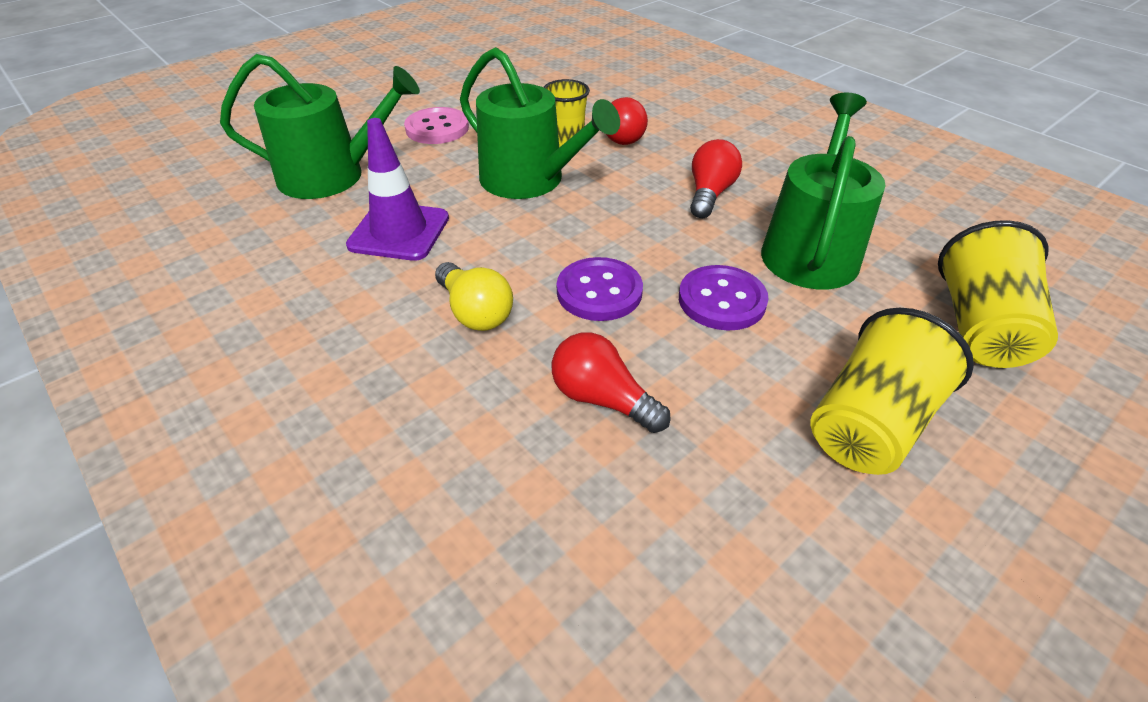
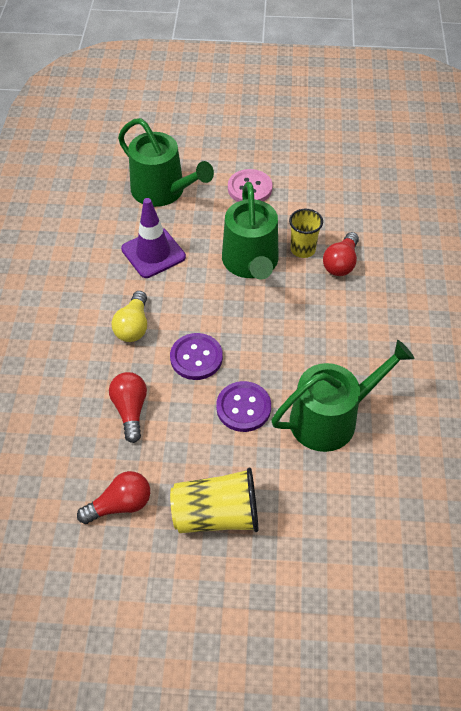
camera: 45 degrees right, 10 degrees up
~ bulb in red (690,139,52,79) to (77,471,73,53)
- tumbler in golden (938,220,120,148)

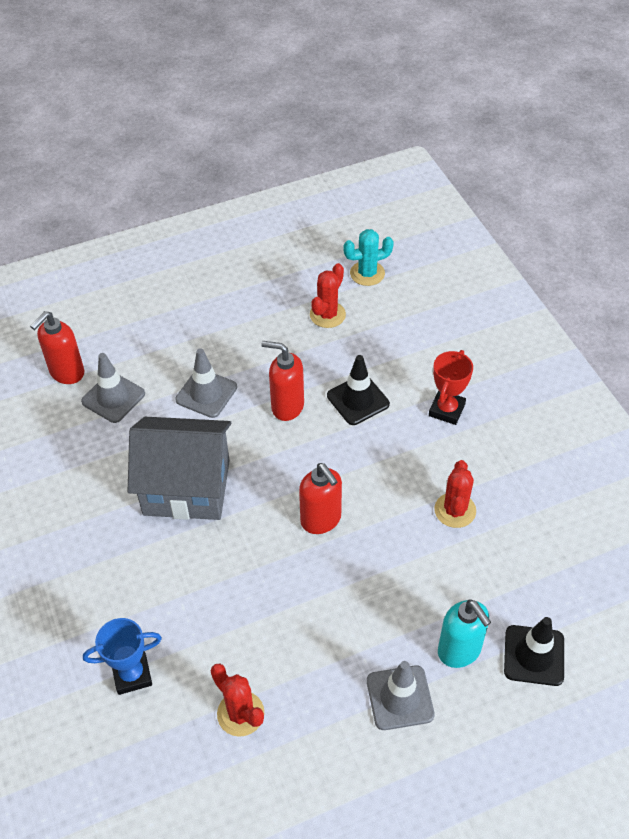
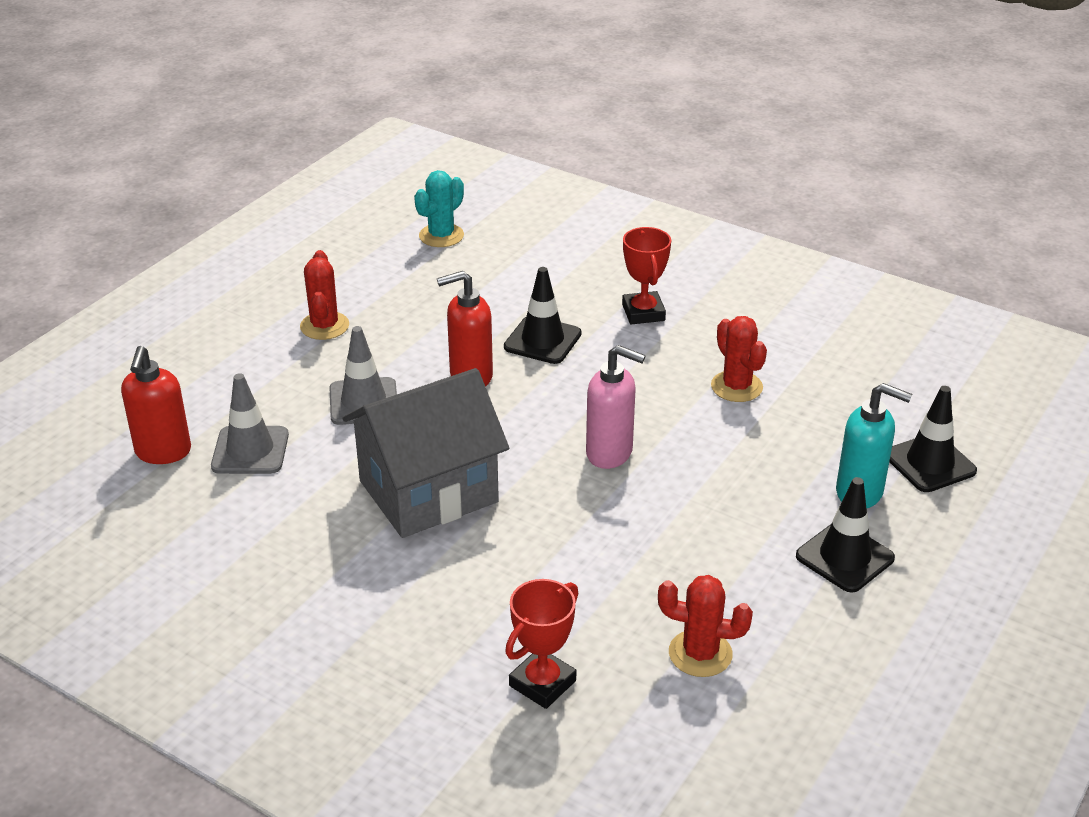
camera: 35 degrees left, 15 degrees down
~ cactus in red (310,263,36,65) to (300,250,49,90)
~ award cup in blue (83,618,79,77) to award cup in red (505,579,73,130)
~ soap dispenser in red (299,463,43,71) to soap dispenser in rose-pink (586,345,59,124)
~ road cone in gray (367,661,68,69) to road cone in ebony (796,477,99,116)

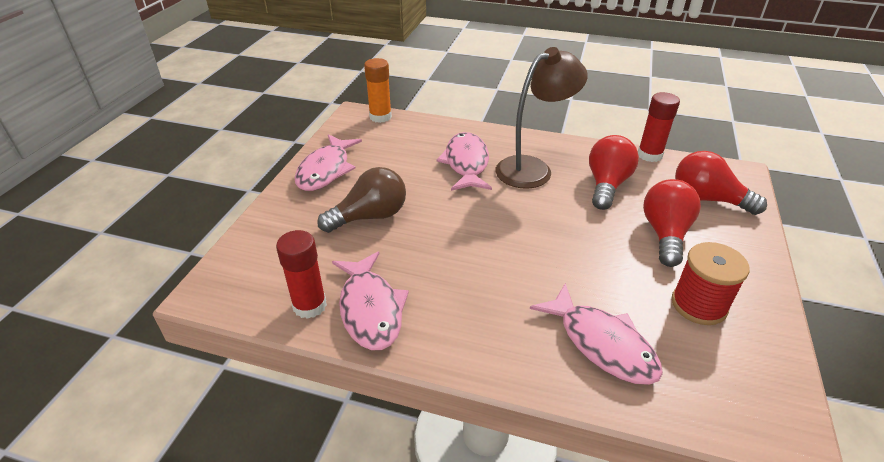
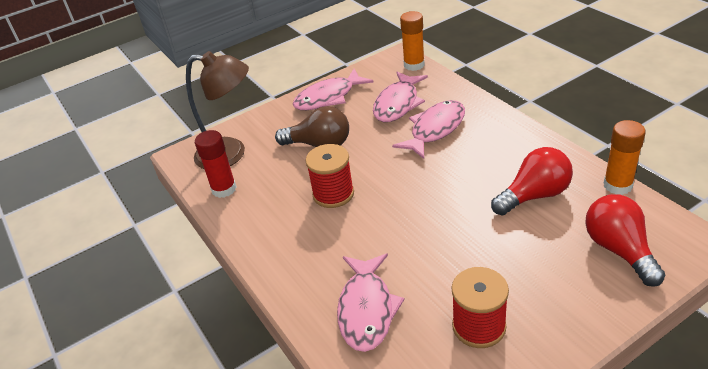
camera: 45 degrees right, 0 degrees up
~ lamp in russet (495,47,93,142) to (186,51,63,118)
+ reel of thread in red (305,144,49,64)
~ fish figure in rose-pink (332,252,77,98) to (373,72,55,50)
~ stick of glue in red (638,92,42,70) to stick of glue in orange (604,120,42,75)
- bulb in red (643,179,58,88)

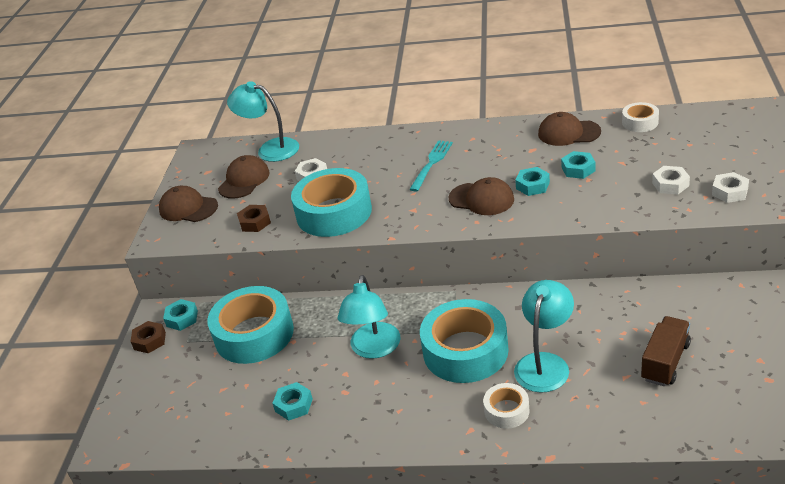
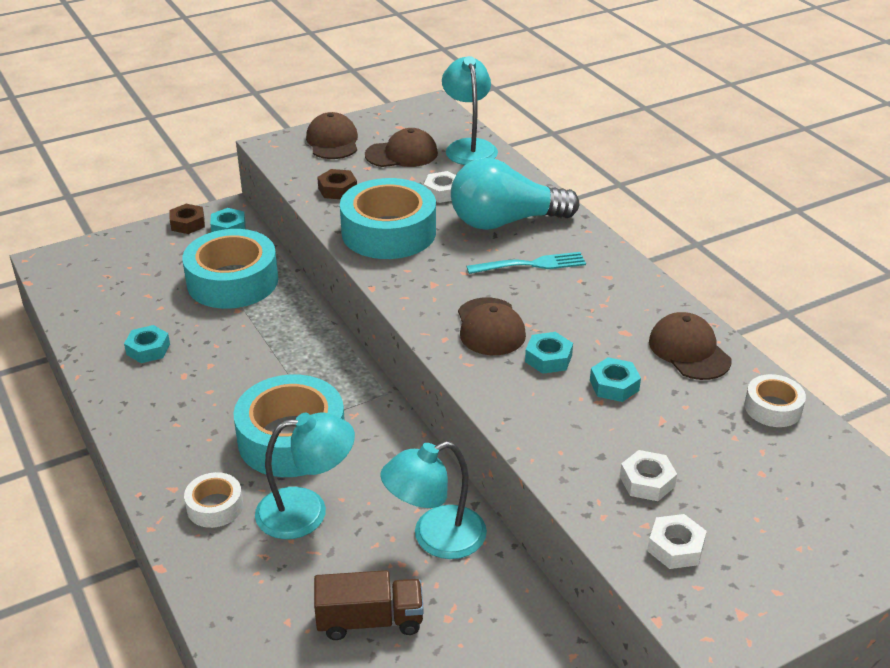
camera: 50 degrees right, 0 degrees up
~ lamp in aqua (337,275,64,84) to (380,441,107,118)
+ bulb in aqua (451,158,128,72)

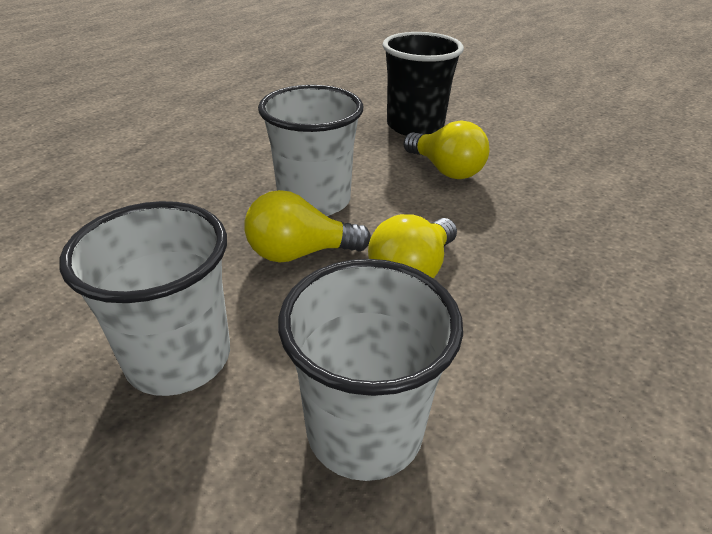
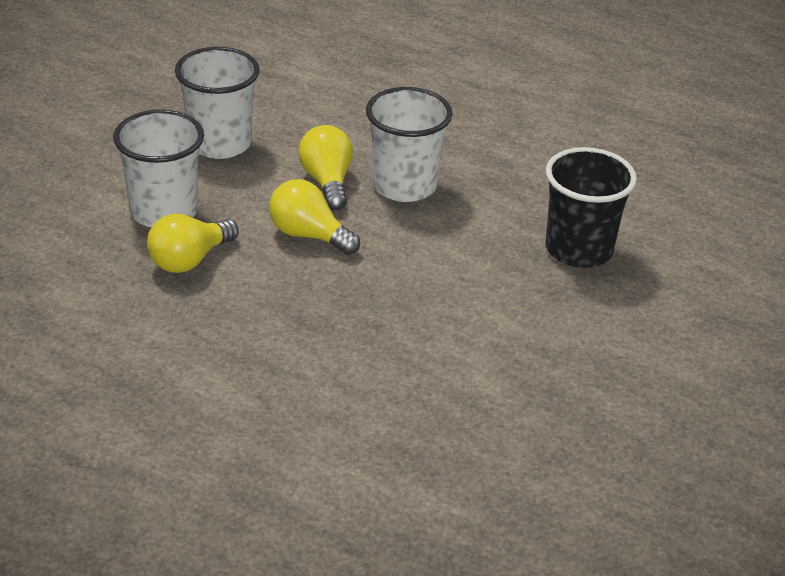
camera: 85 degrees right, 0 degrees up
~ bulb in golden (404,120,85,59) to (147,213,92,60)

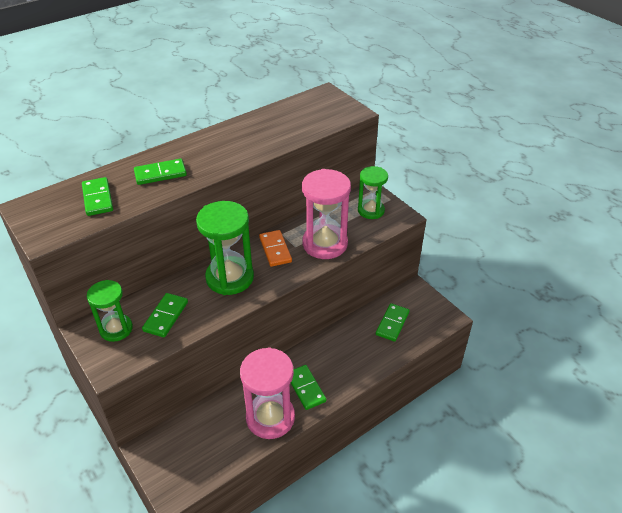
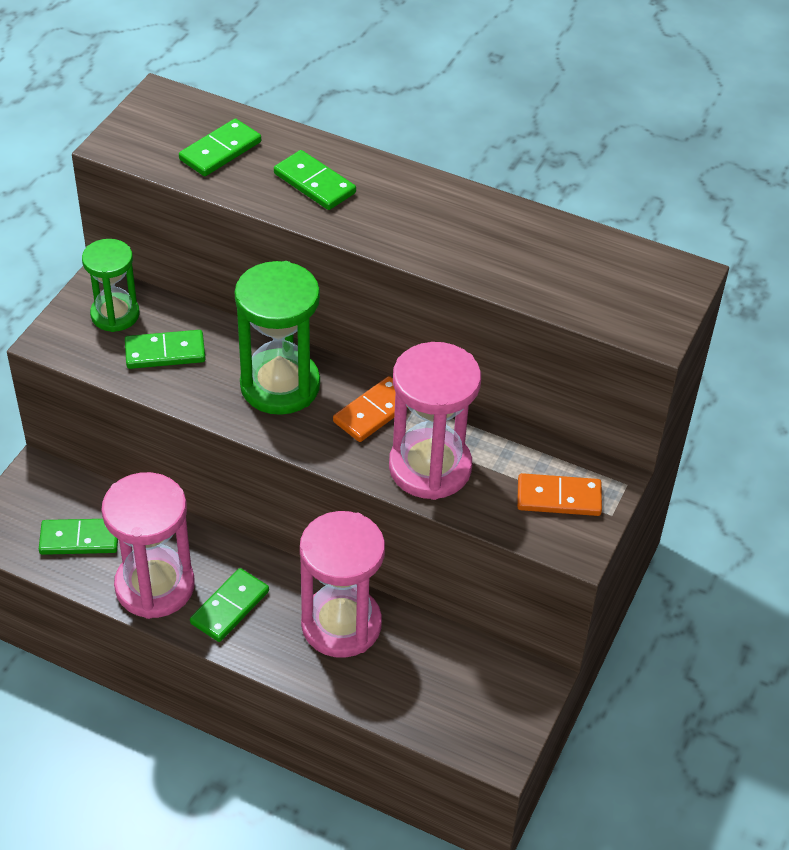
camera: 60 degrees right, 5 degrees up
~ domino piece in leaf-green (376,303,34,39) to (39,519,79,36)
+ sandglass in rose-pink (300,511,85,147)
~ sandglass in leaf-green (358,166,30,53) to domino piece in orange (517,473,85,43)

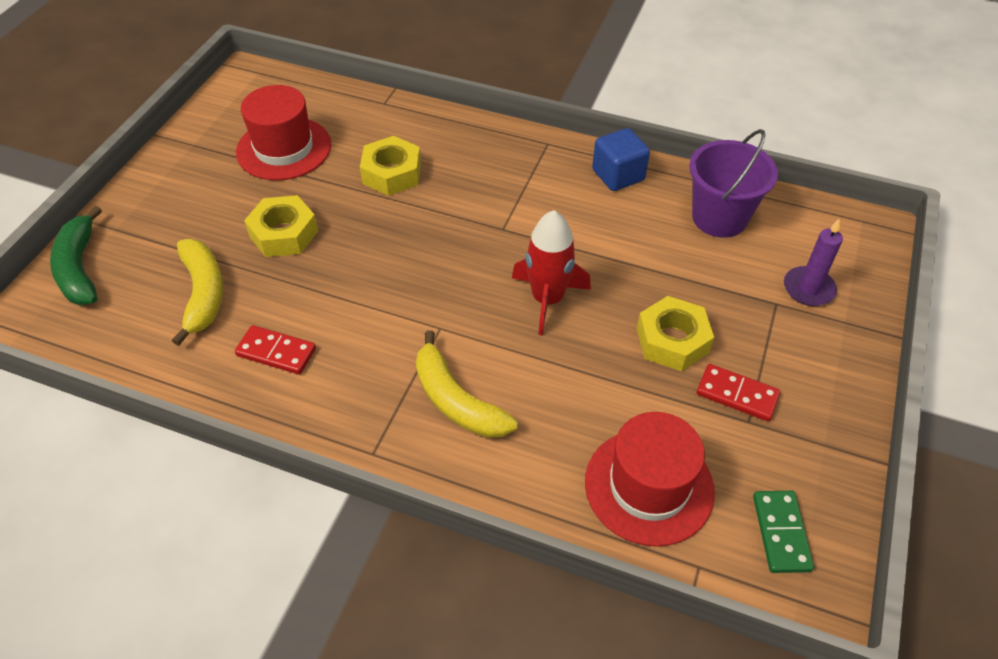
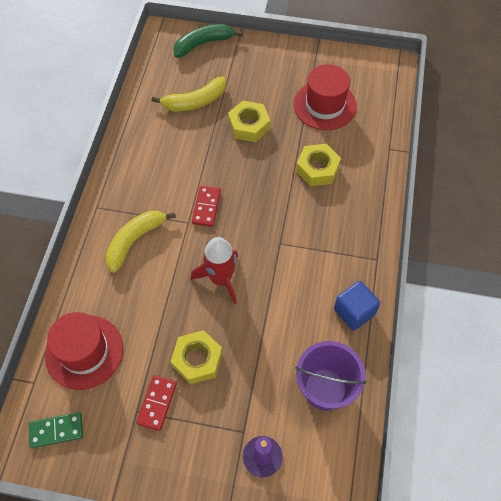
camera: 80 degrees right, 10 degrees up
~ domino piece in red (235,325,81,49) to (192,186,29,41)

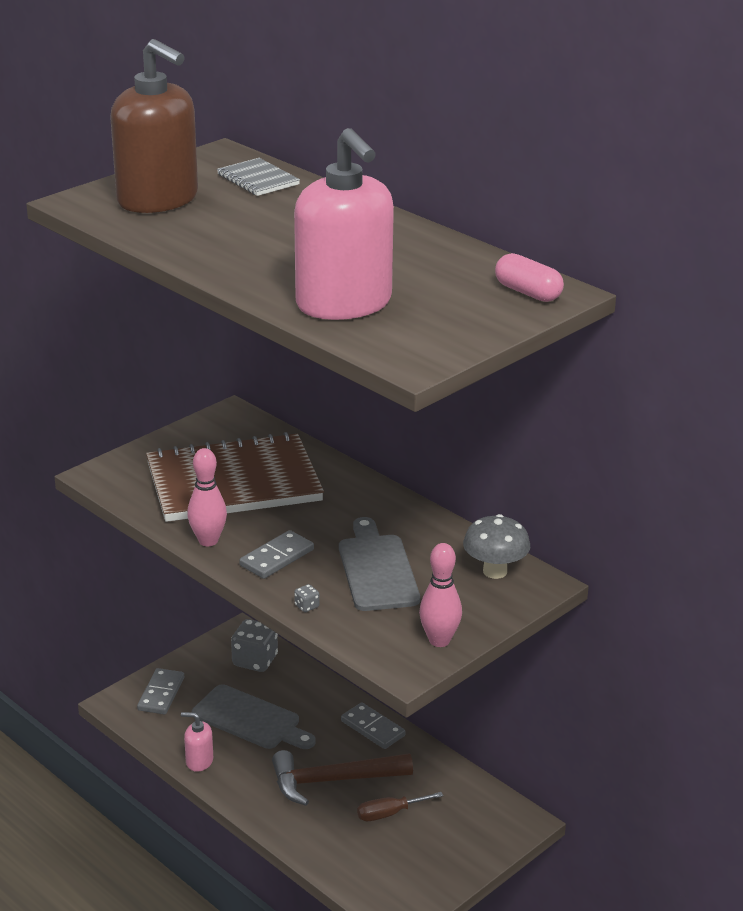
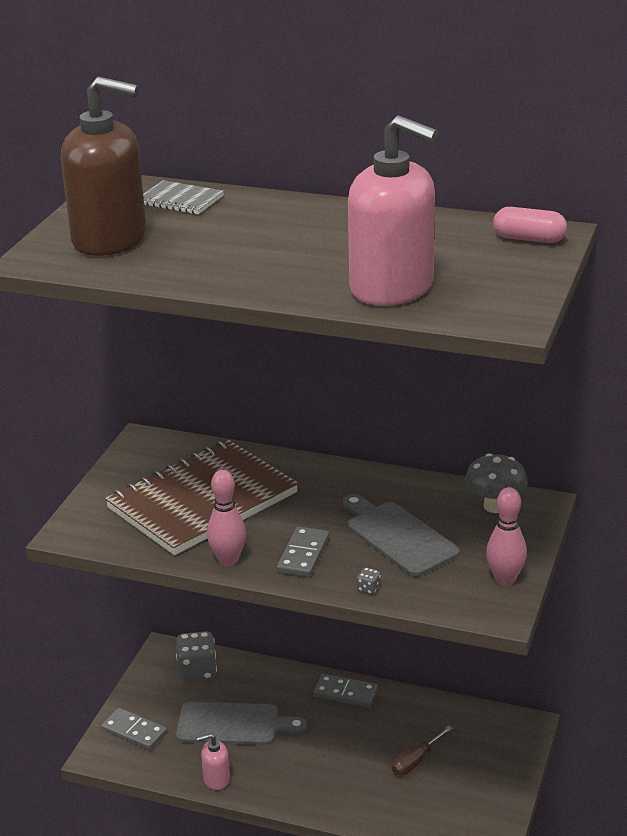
camera: 25 degrees left, 0 degrees up
~ domino piece in gray (137,668,47,46) = (101,708,66,42) 45 degrees counterclockwise
- hammer in russet (272,750,141,56)

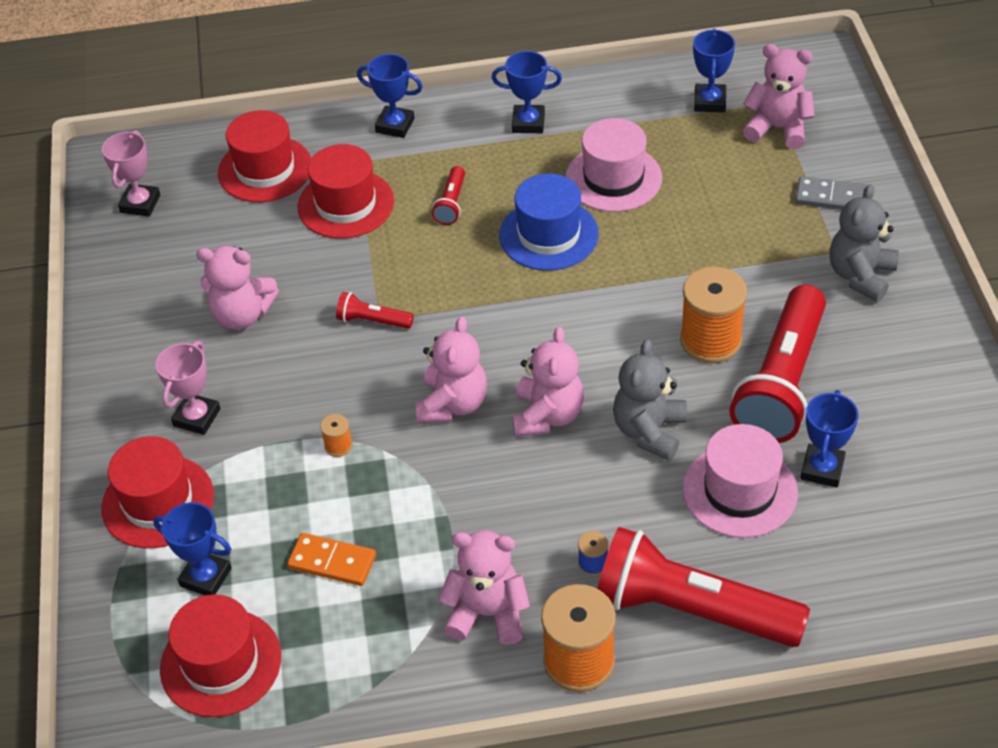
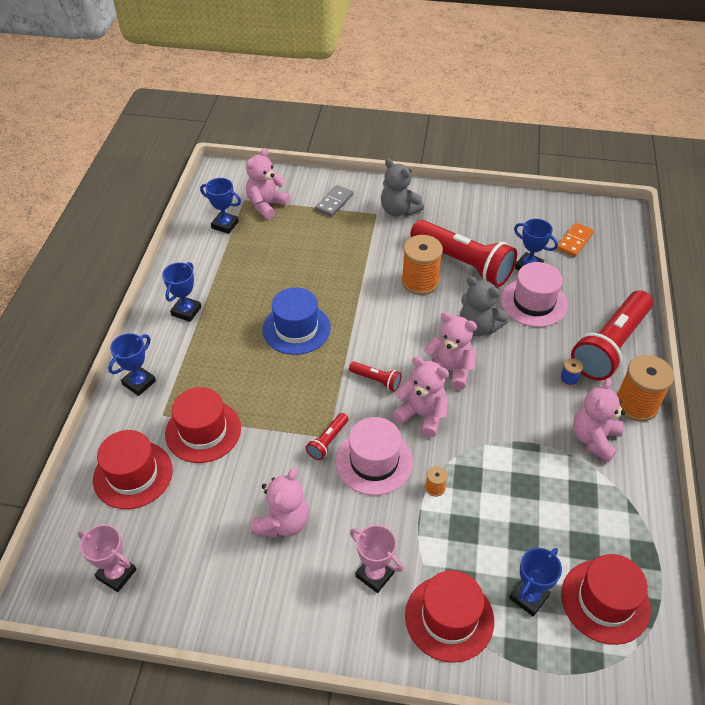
camera: 75 degrees left, 0 degrees up
~ top hat in rose-pink (566,118,96,94) to (336,417,77,78)
~ flashlight in red (432,166,33,59) to (349,361,53,30)
~ domino piece in orange (287,533,89,53) to (557,223,37,34)

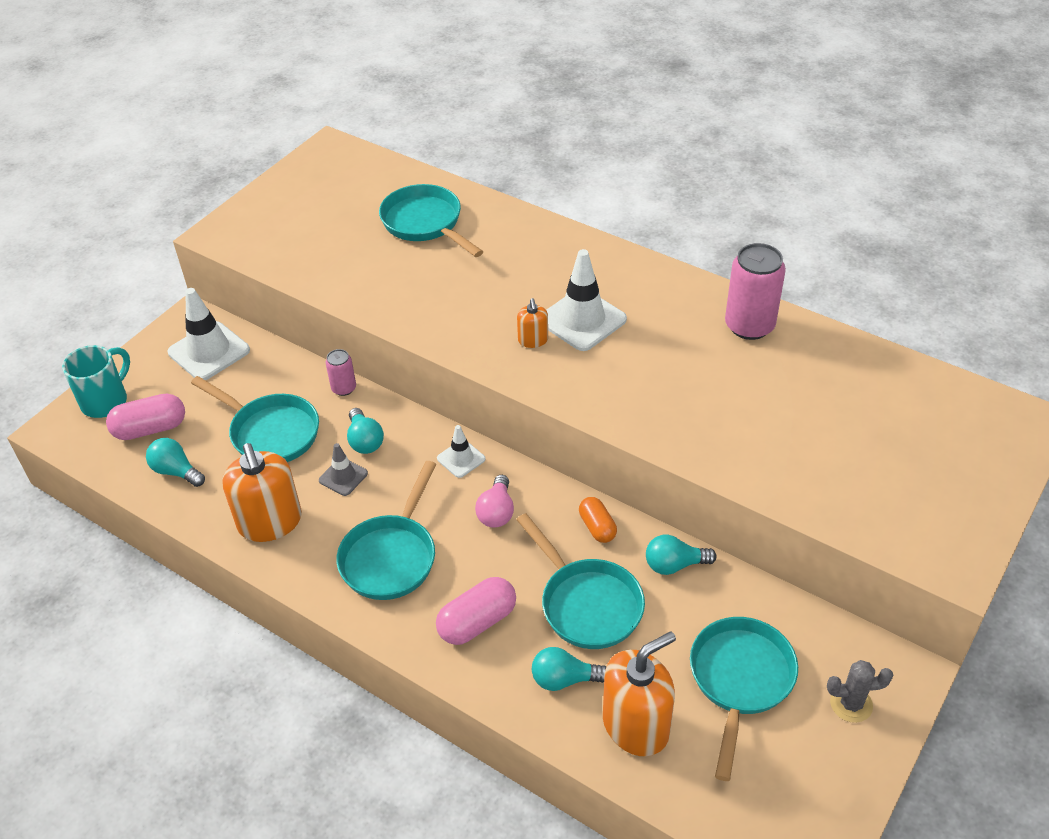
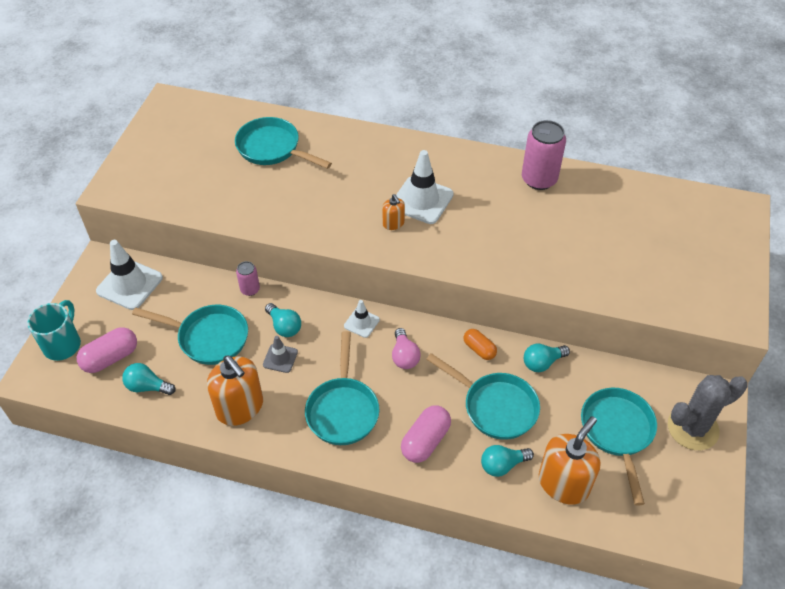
camera: 20 degrees left, 5 degrees up
~ cactus in gray (827,660,66,63) = (668,375,79,75) x1.77

